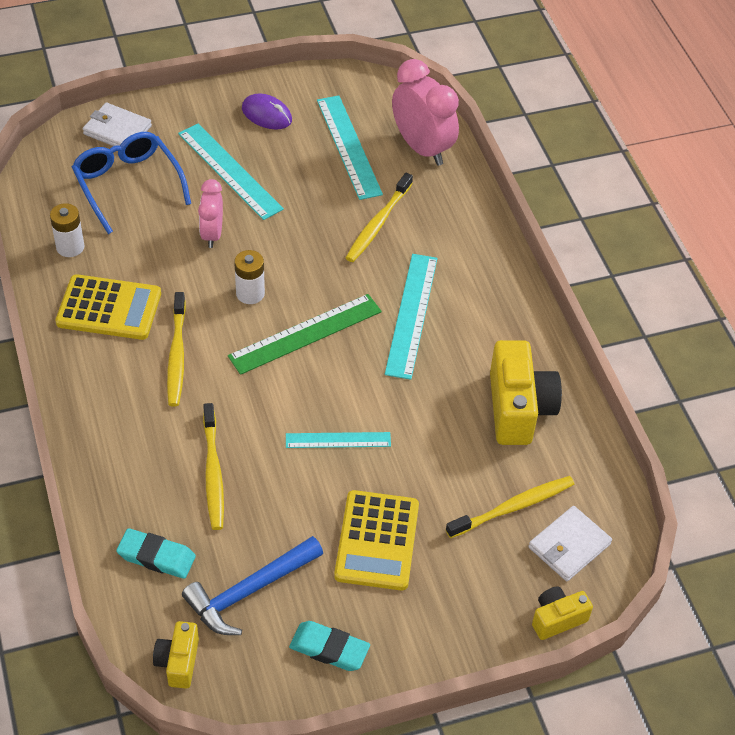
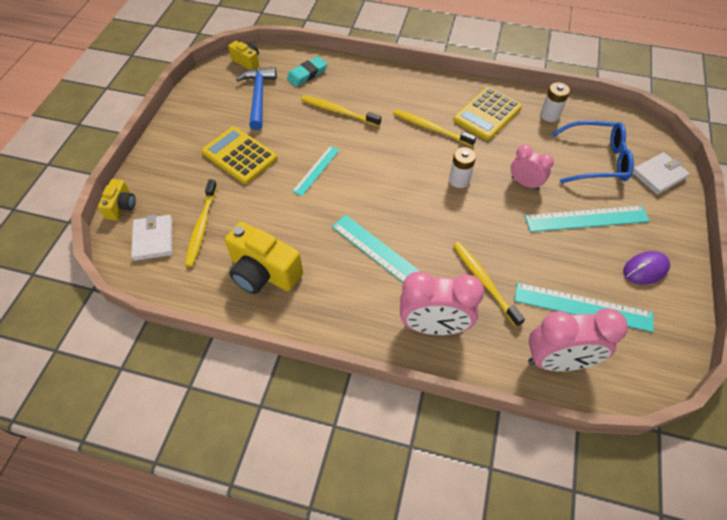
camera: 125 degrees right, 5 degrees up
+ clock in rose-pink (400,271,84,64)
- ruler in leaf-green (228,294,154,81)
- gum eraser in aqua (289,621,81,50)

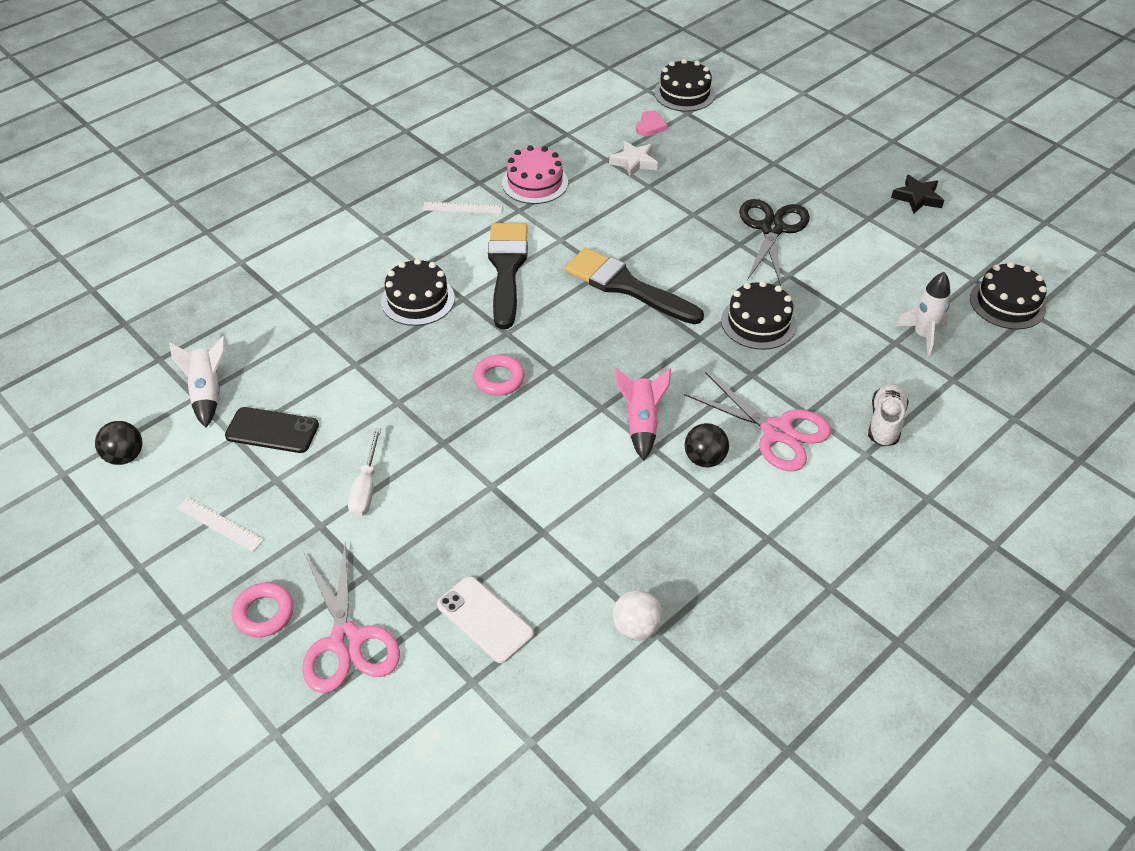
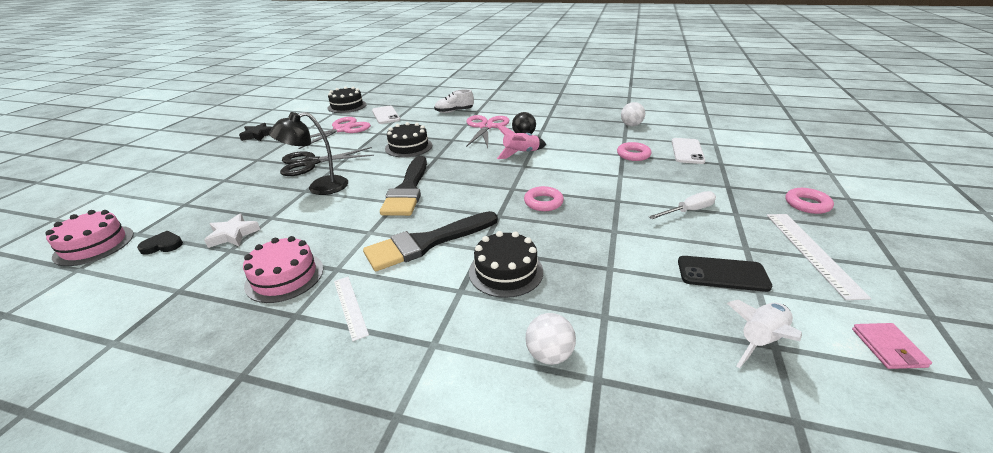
camera: 120 degrees left, 15 degrees down
~ gateau in ebony (654,59,61,53) to gateau in rose-pink (46,210,88,56)
~ heart shape in rose-pink (636,111,31,25) to heart shape in ebony (137,231,46,24)
+ lamp in ebony (269,112,79,83)
~ shears in rose-pink (302,545,98,148) to (298,117,73,32)
~ rocket in pure white (895,272,55,85) to phone in pure white (372,106,28,18)
+ ball in pure white (525,313,51,52)
+ torus in rose-pink (617,142,34,19)
~ phone in ebony (225,407,94,46) = (678,256,95,36) 60 degrees counterclockwise
~ ruler in pure white (176,497,88,54) = (767,214,105,86) x1.62
~ ball in ebony (95,421,47,44) to card wallet in rose-pink (852,323,80,46)

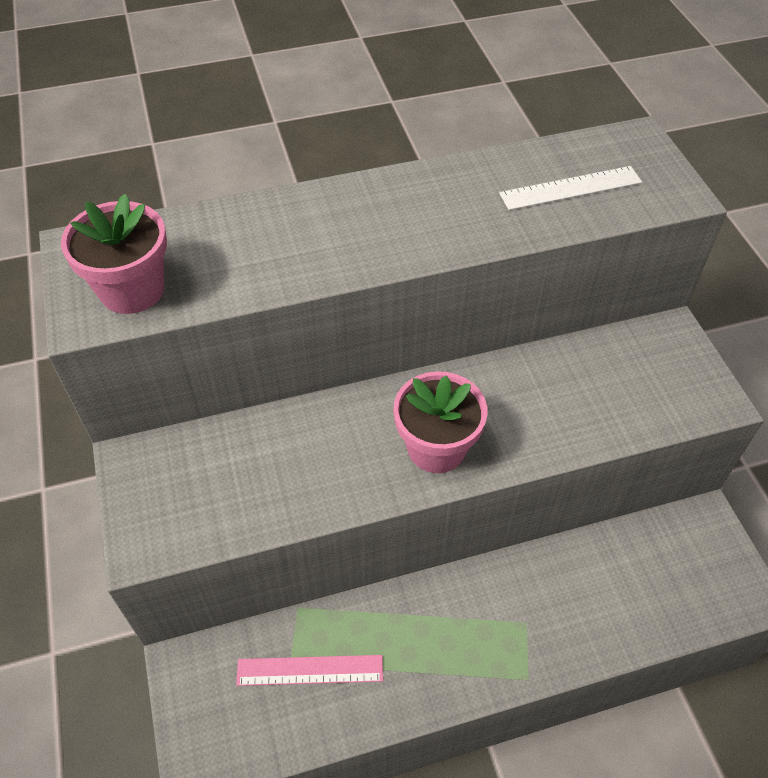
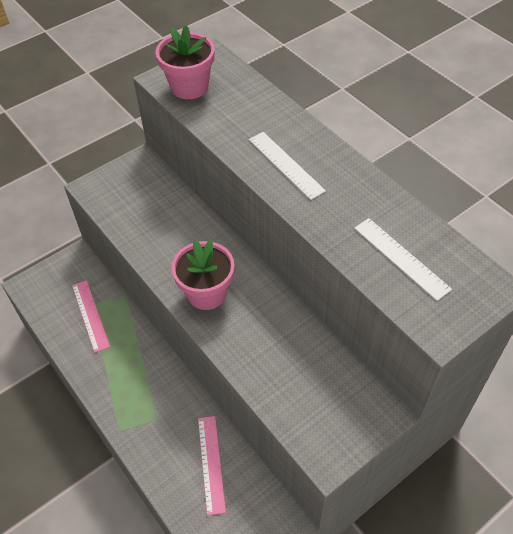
camera: 70 degrees right, 0 degrees up
+ ruler in rose-pink (198,416,28,100)
+ ruler in pure white (249,132,77,68)

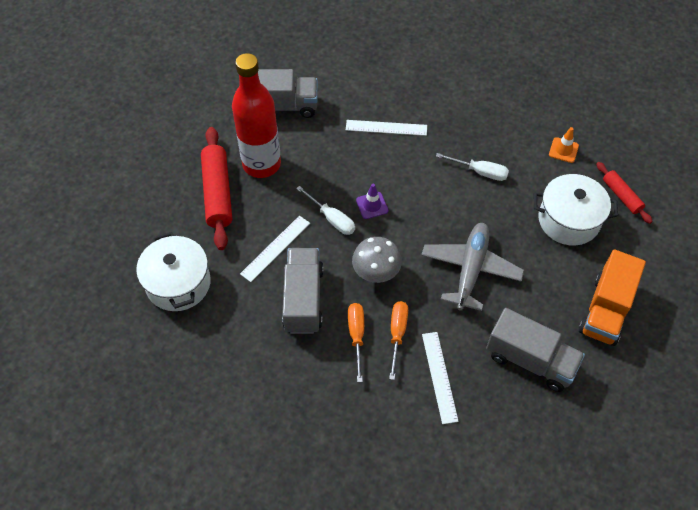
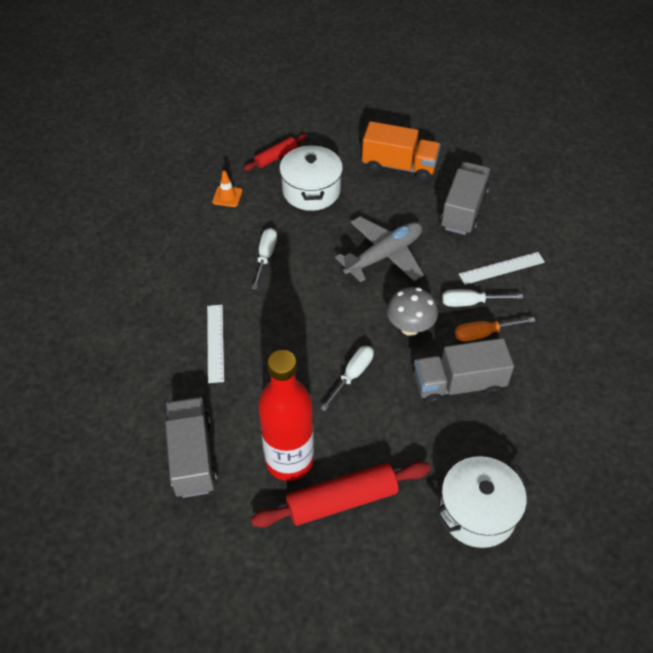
camera: 100 degrees left, 5 degrees down
~ aeroplane in gray (421,223,103,88) = (335,217,89,65) 135 degrees clockwise
~ flat screwdriver in orange (389,301,19,79) to flat screwdriver in pure white (442,289,81,18)
- ruler in pure white (240,216,70,66)
- road cone in violet (356,184,32,35)

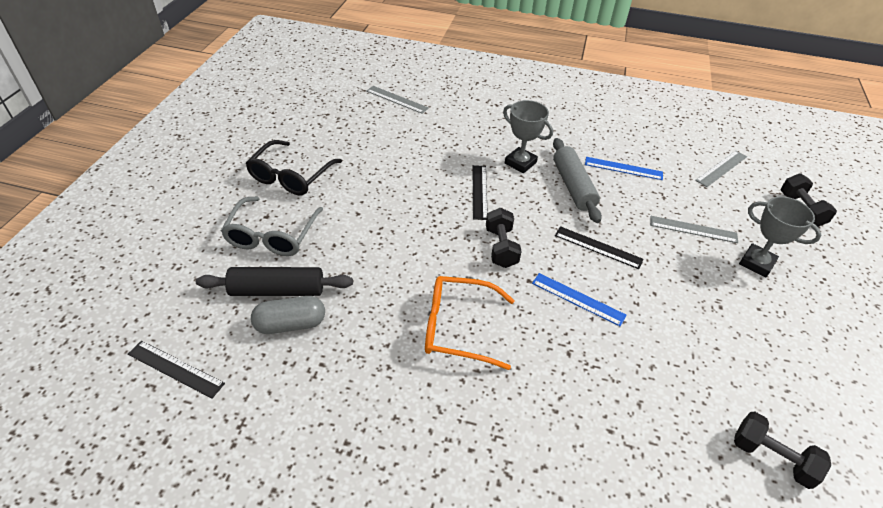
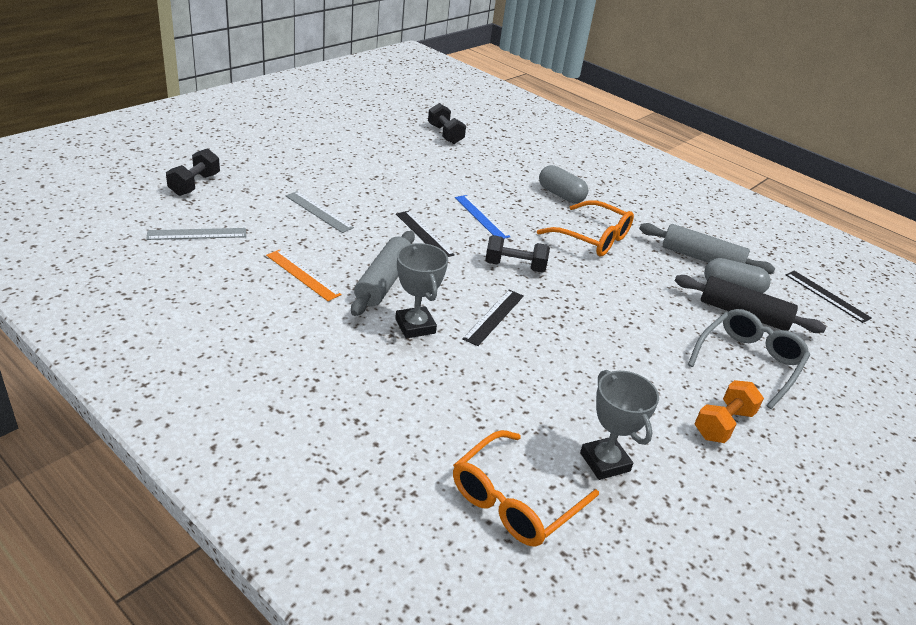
camera: 155 degrees left, 10 degrees down
~ ruler in blue (585,157,78,23) to ruler in orange (266,249,76,52)
~ ruler in gray (367,86,62,28) to glasses in orange (453,430,146,117)
~ free weight in ebony (486,208,36,60) = (485,235,65,38) 75 degrees clockwise
+ pill shape in gray (539,165,49,38)
~ award cup in gray (739,196,82,81) to (580,370,79,110)
+ dough roller in gray (639,223,136,51)
~ glasses in ebony (245,140,97,55) to free weight in orange (694,380,70,63)

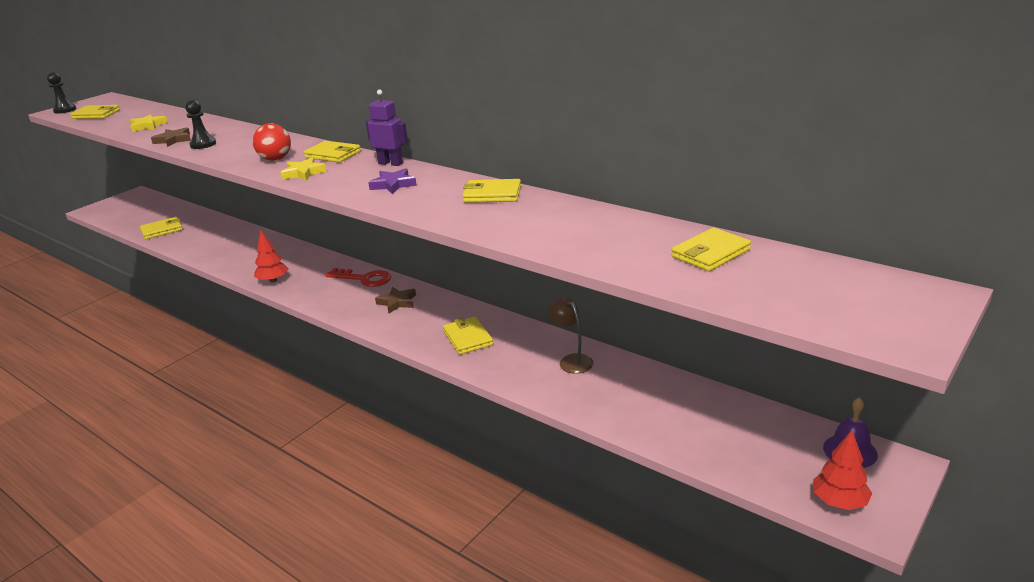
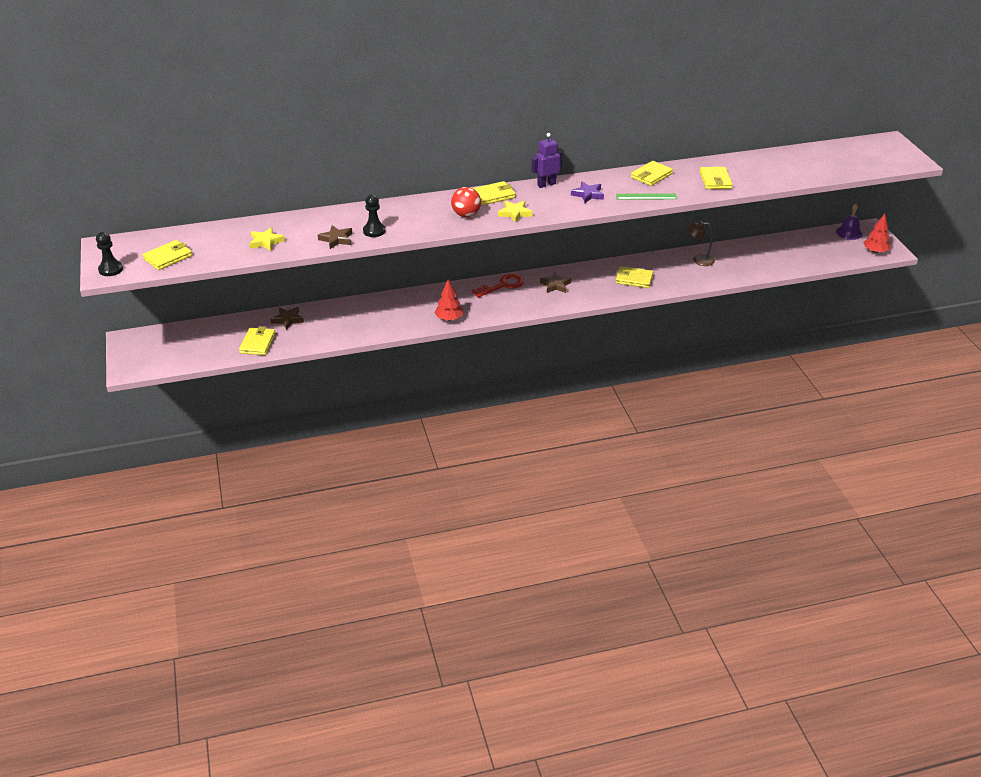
camera: 55 degrees left, 10 degrees up
+ five-pointed star in russet (270,307,34,23)
+ ruler in leaf-green (616,193,61,7)
~ card wallet in golden (672,228,79,43) to (699,167,34,22)

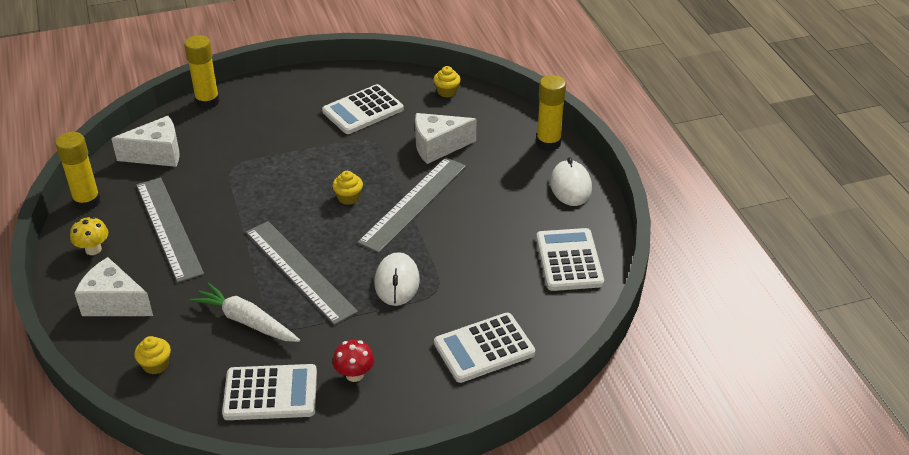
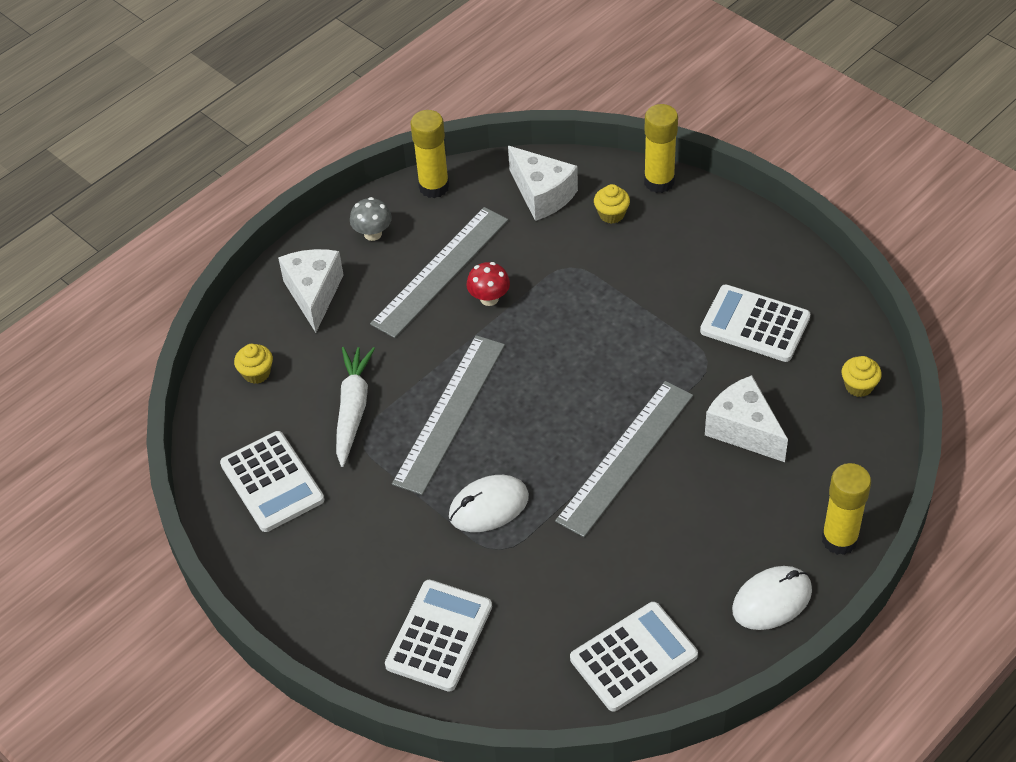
camera: 65 degrees right, 10 degrees up
~ fungus in golden (70,216,38,39) to fungus in gray (350,197,42,44)
~ adding machine in pure white (434,313,101,70) = (385,580,107,112) 75 degrees clockwise
~ fungus in red (333,340,41,42) to (466,262,44,44)
~ ruler in gray (357,157,109,96) = (555,381,138,156) 60 degrees counterclockwise
~ fairy cake in golden (332,171,31,34) to (594,184,36,40)

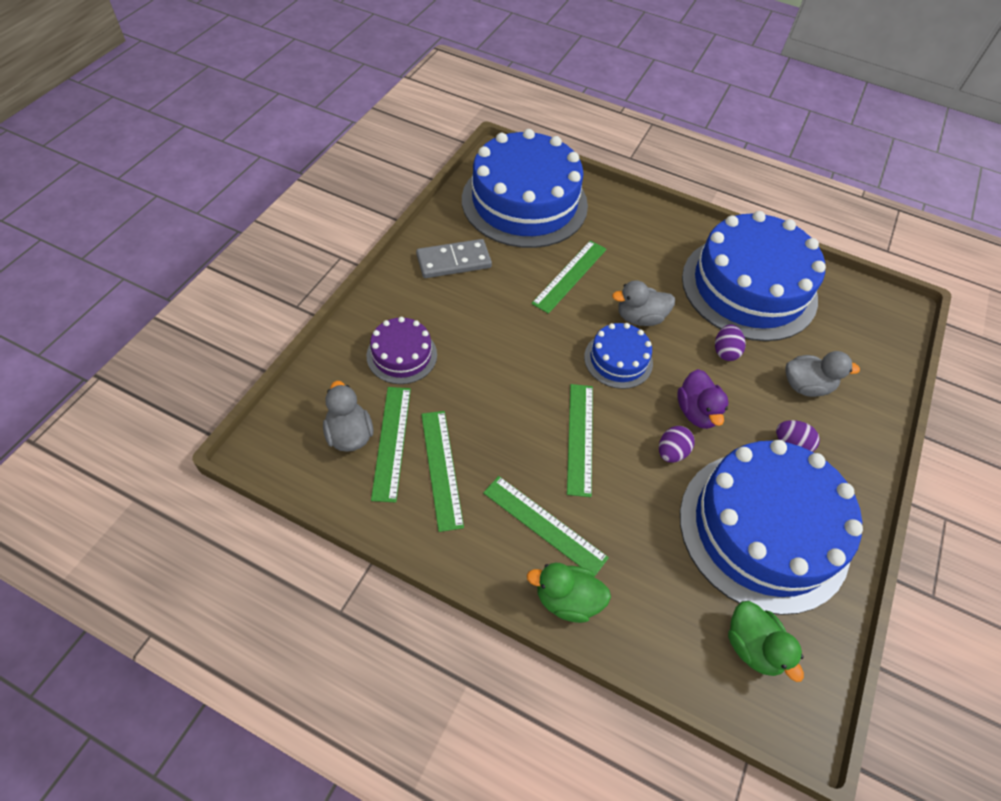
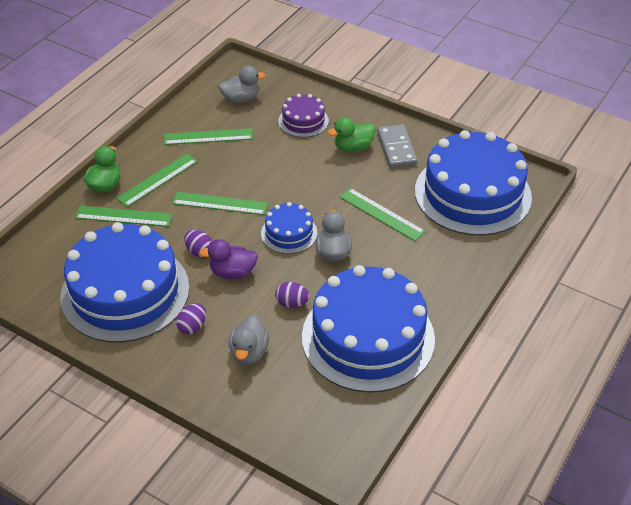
camera: 100 degrees right, 10 degrees down
~ ruler in leaf-green (371,387,40,116) to (75,206,98,21)
~ toy duck in leaf-green (728,601,76,81) to (328,117,48,35)

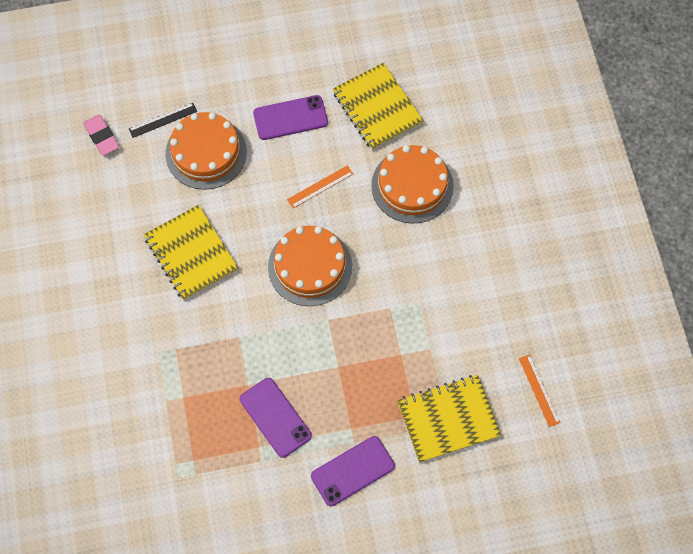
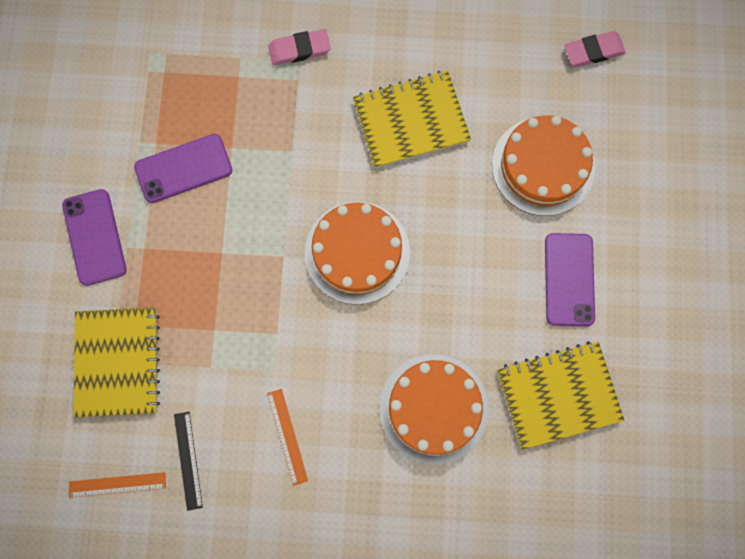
camera: 105 degrees right, 10 degrees up
~ ruler in ebony (129,103,68,35) to (174,412,29,99)
~ ruler in orange (287,165,66,43) to (267,389,41,97)
+ gum eraser in rose-pink (268,29,63,36)

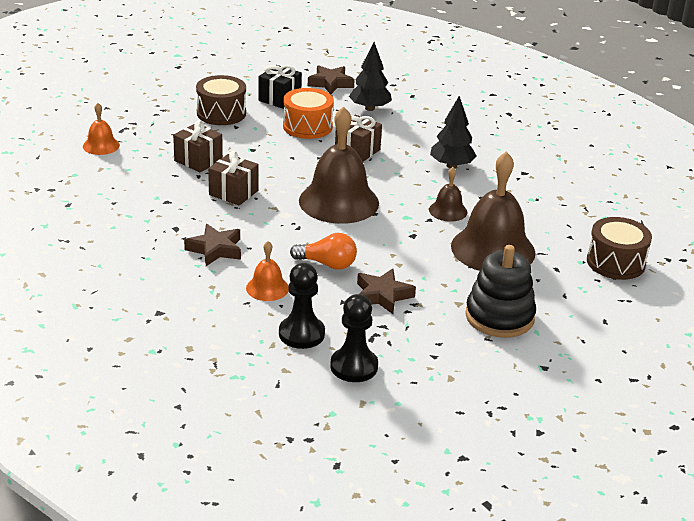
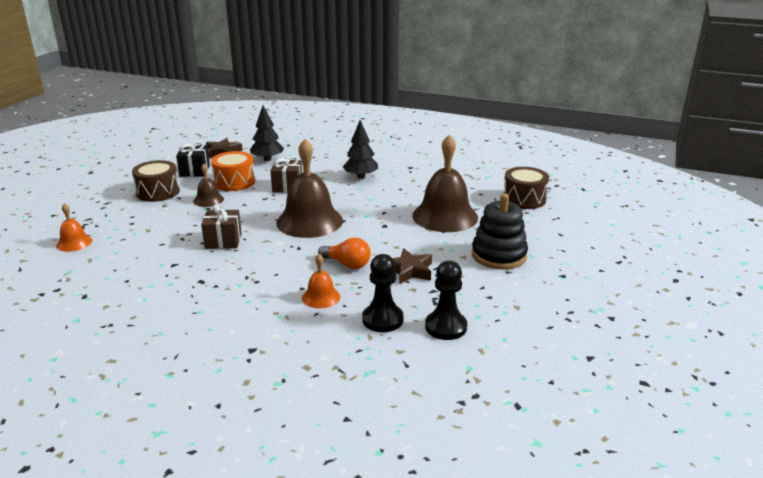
camera: 30 degrees left, 5 degrees down
~ bell in russet (429,167,38,55) to (193,164,31,43)
~ bulb in orange (290,233,67,37) = (318,237,53,32) 45 degrees clockwise
- present in russet (173,120,50,52)
- five-pointed star in russet (184,224,57,42)

